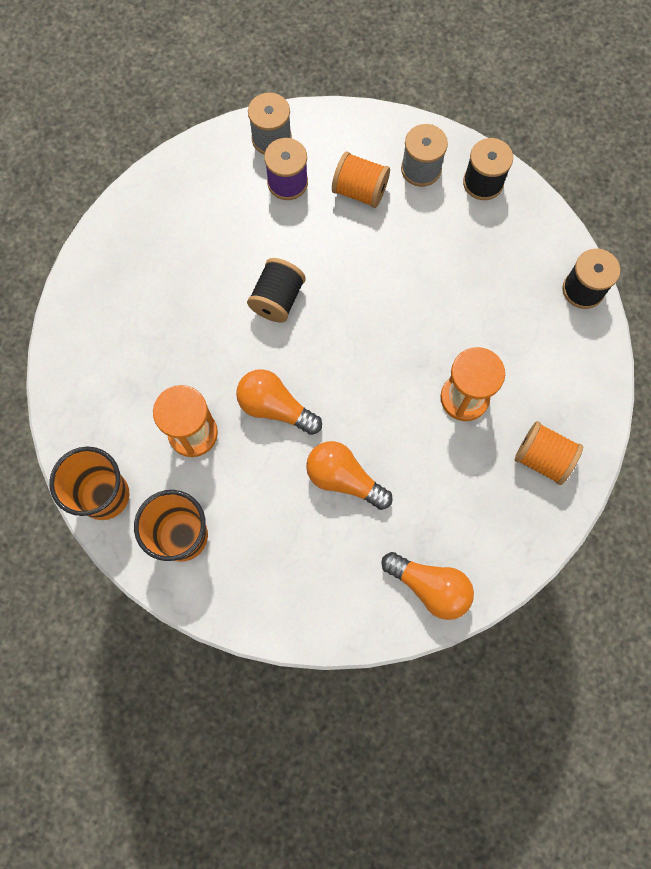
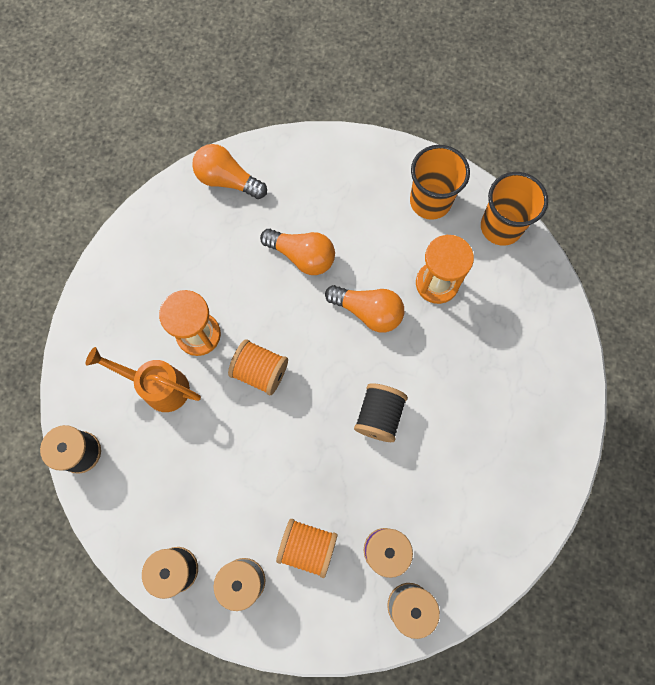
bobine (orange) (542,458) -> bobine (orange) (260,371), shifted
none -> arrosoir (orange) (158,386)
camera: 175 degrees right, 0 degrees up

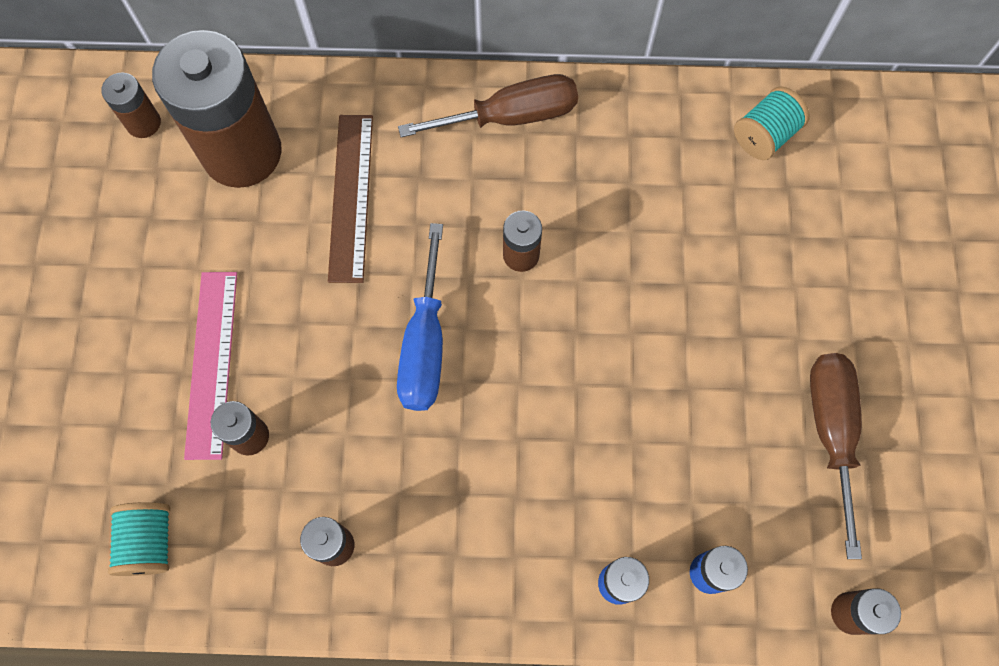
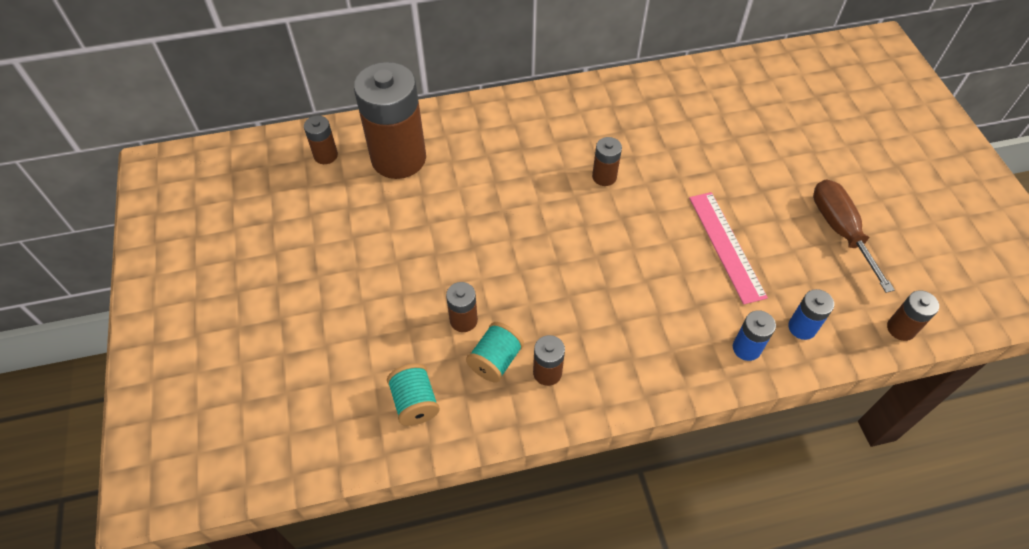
tournevis (marron) (511,116) -> none
bobine (turquoise) (765,135) -> bobine (turquoise) (495,360), shifted
règle (marron) (351,197) -> none
tournevis (bleu) (425,344) -> none
règle (rose) (212,363) -> règle (rose) (726,246), shifted
camera: 15 degrees left, 15 degrees down

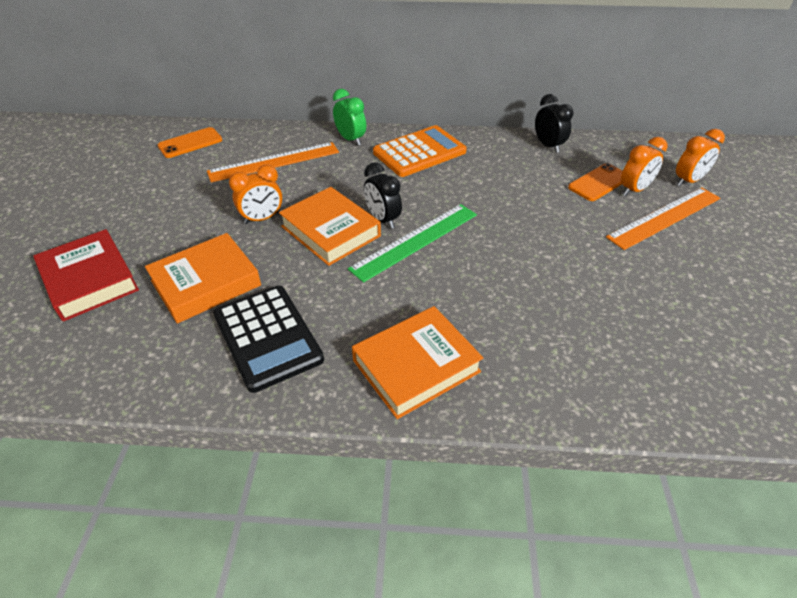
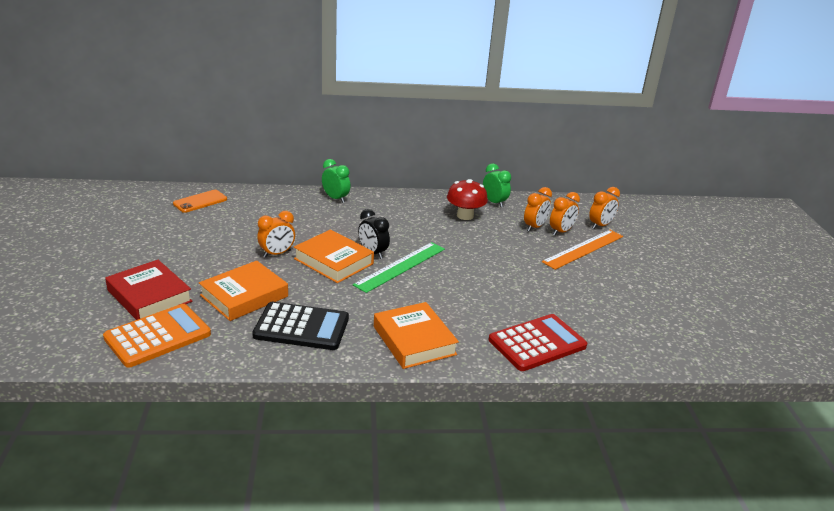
réveil (noir) (548,146) -> réveil (vert) (494,202)
calculatrice (orange) (419,152) -> calculatrice (orange) (158,336), shifted
règle (orange) (274,162) -> none
téléphone (orange) (599,183) -> réveil (orange) (534,227)
calculatrice (noir) (267,337) -> calculatrice (noir) (301,327), 45 degrees counterclockwise
livre (orange) (416,366) -> livre (orange) (414,340), 75 degrees counterclockwise
none -> champignon (rouge) (465,216)
none -> calculatrice (rouge) (537,343)
camera: 10 degrees left, 15 degrees down

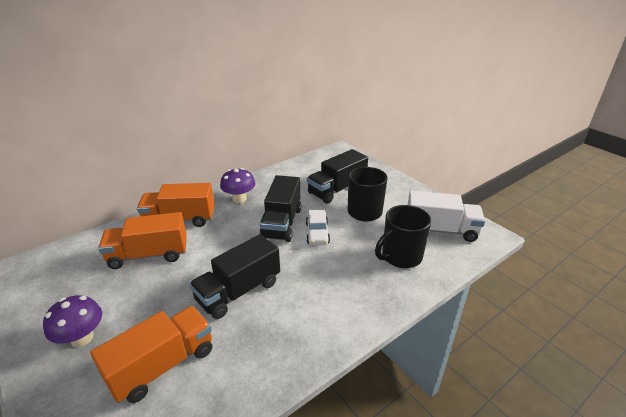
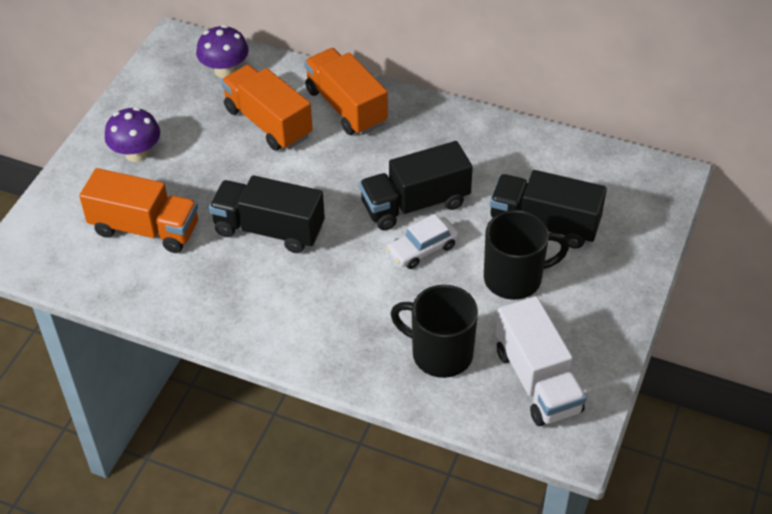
champignon (violet) (239,198) -> champignon (violet) (225,70), shifted
camera: 60 degrees right, 15 degrees up

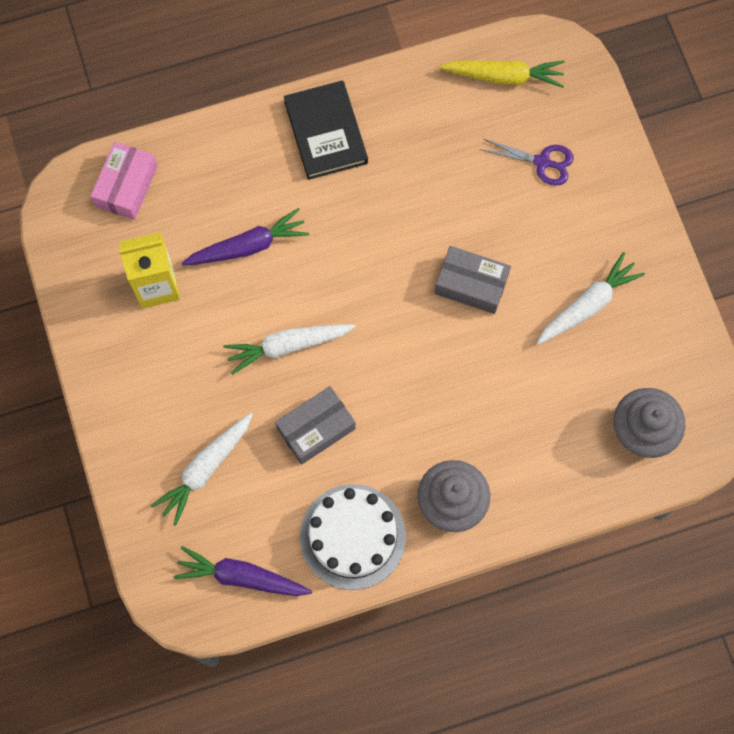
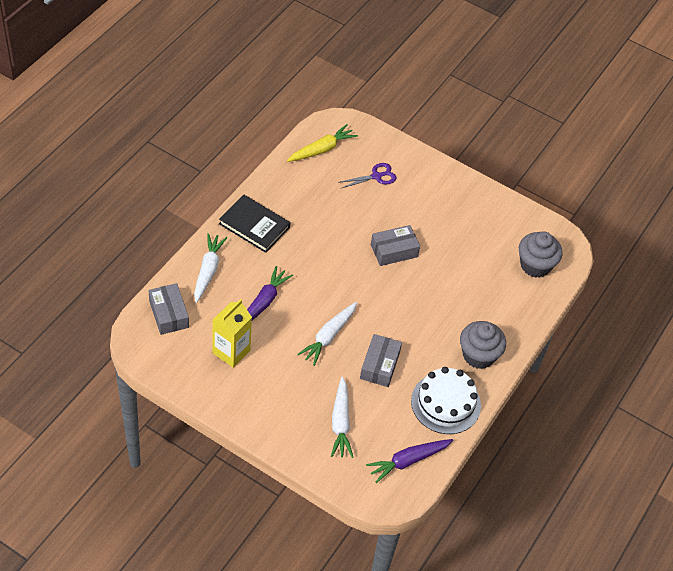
boîte (rose) (126,186) -> boîte (gris) (169,314)
carotte (blanc) (587,305) -> carotte (blanc) (208,271), shifted
camera: 45 degrees left, 20 degrees down

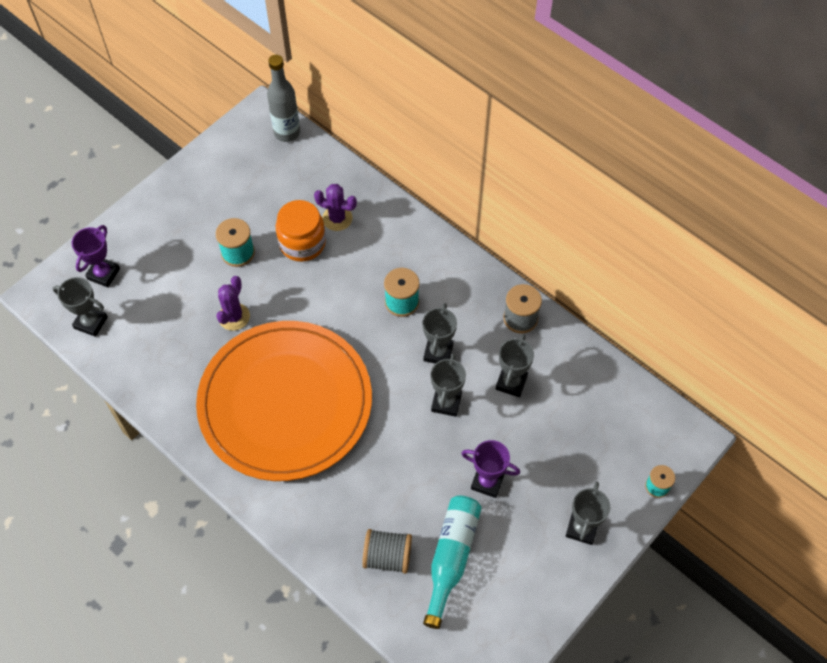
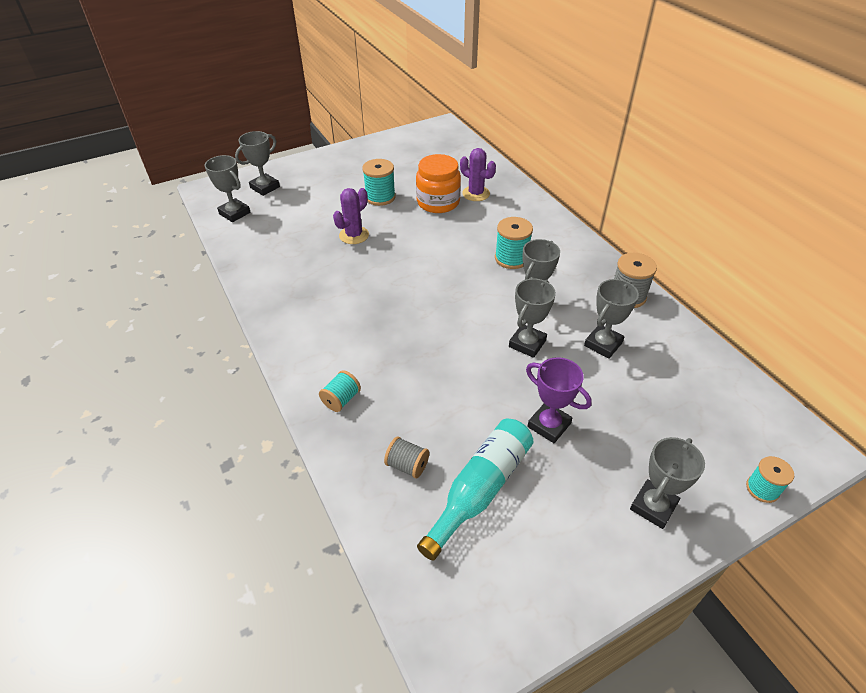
bouteille (gris) (287,133) -> none
trophée (violet) (103,274) -> trophée (gris) (265,187)
assiette (orange) (285,403) -> none
bobine (gris) (387,556) -> bobine (gris) (407,465), x0.66
none -> bobine (turquoise) (341,399)
camera: 20 degrees right, 15 degrees down

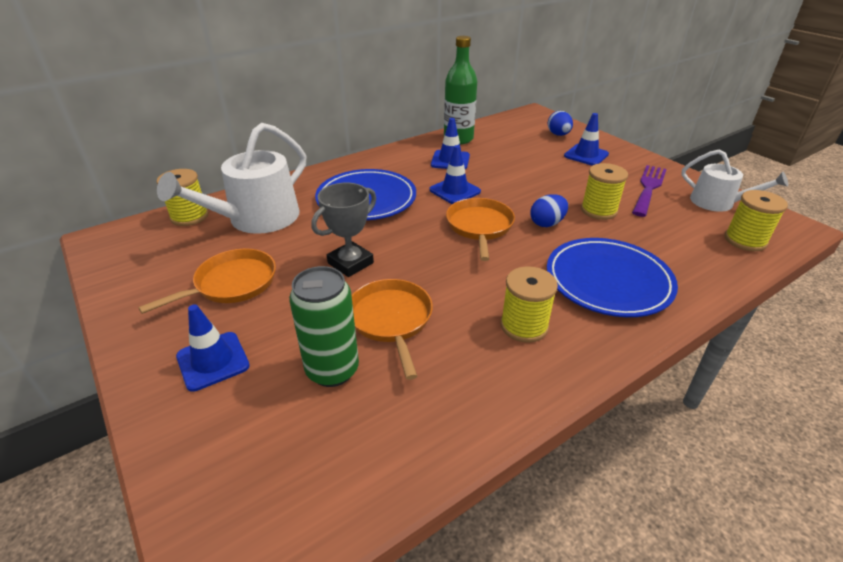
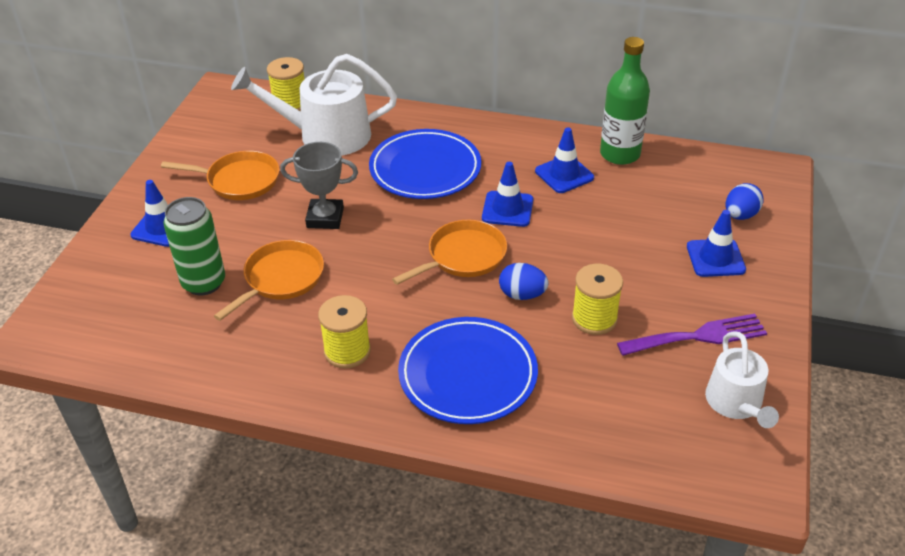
bobine (jaune) (745,240) -> none
camera: 50 degrees right, 5 degrees up

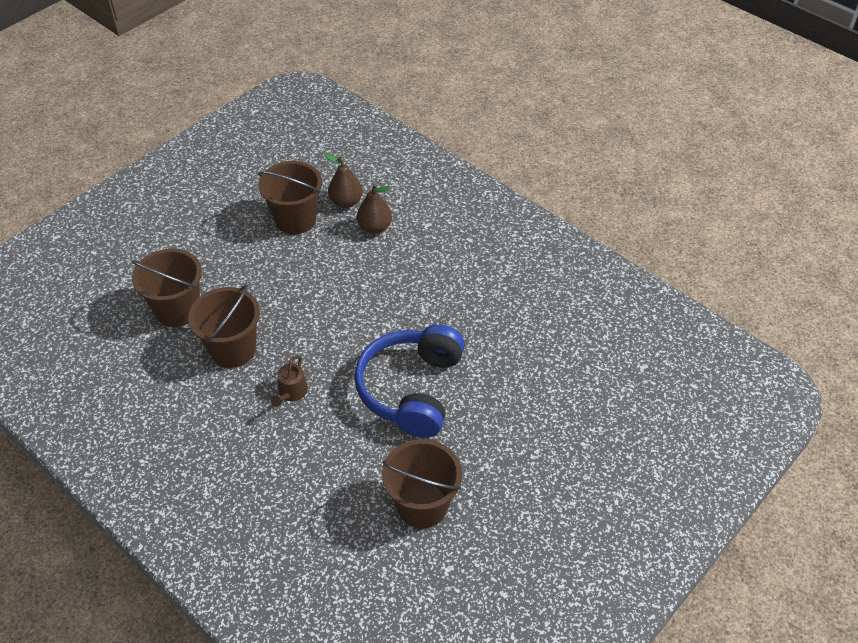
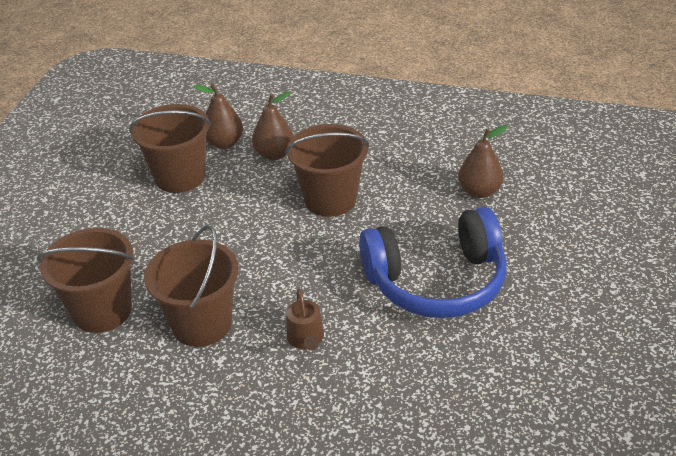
casque audio (bleu) (411,389) -> casque audio (bleu) (437,282), 90 degrees counterclockwise
seau (marron) (422,505) -> seau (marron) (330,199), shifted
none -> poire (marron) (479,191)
camera: 25 degrees left, 10 degrees down

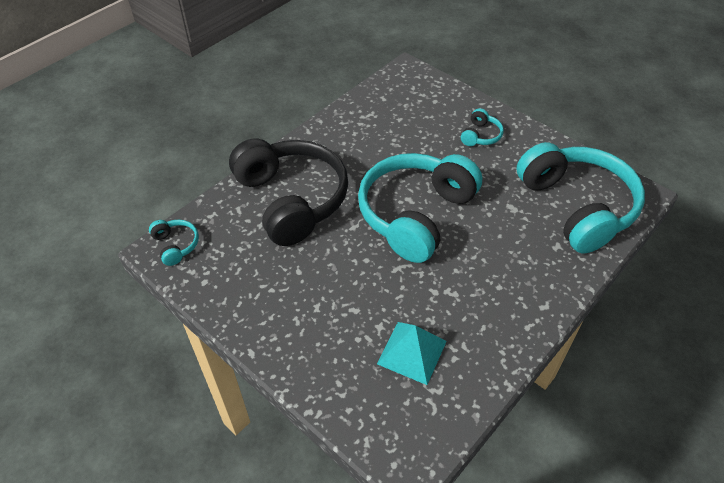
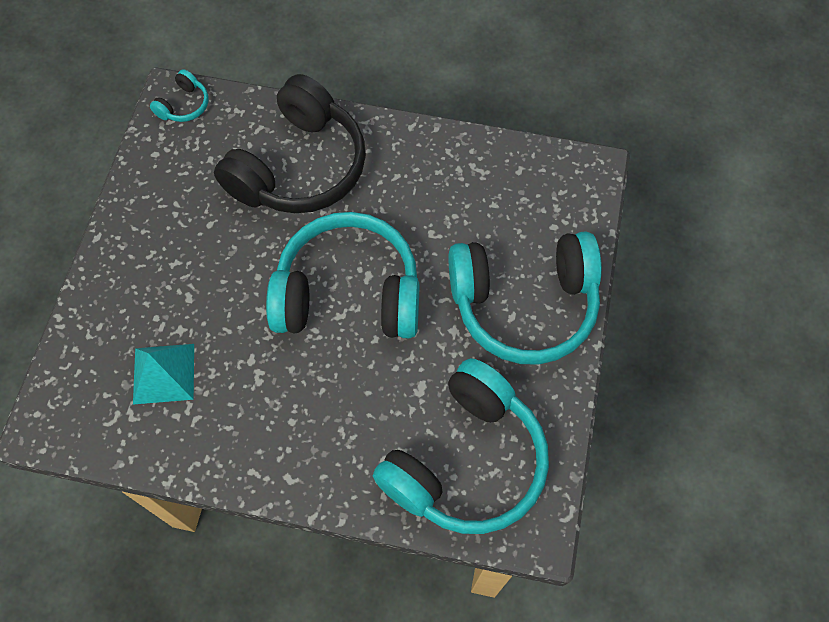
casque audio (turquoise) (480,135) -> casque audio (turquoise) (524,304), x2.48
camera: 60 degrees right, 15 degrees up

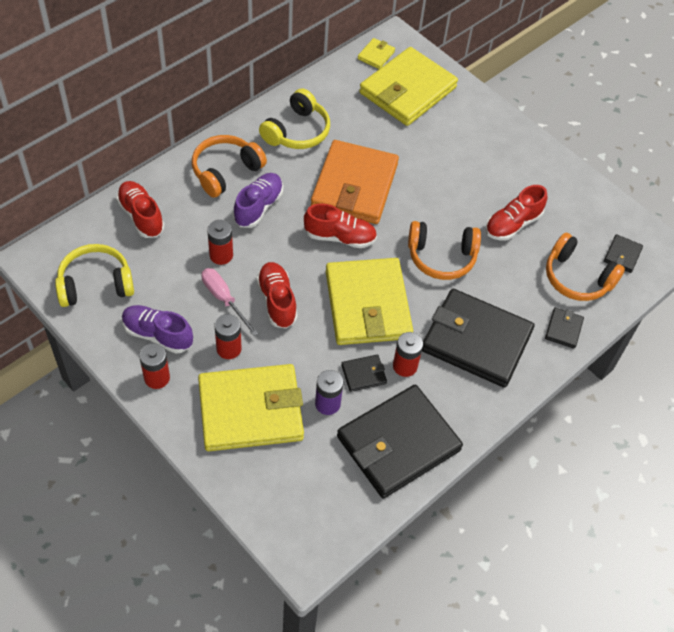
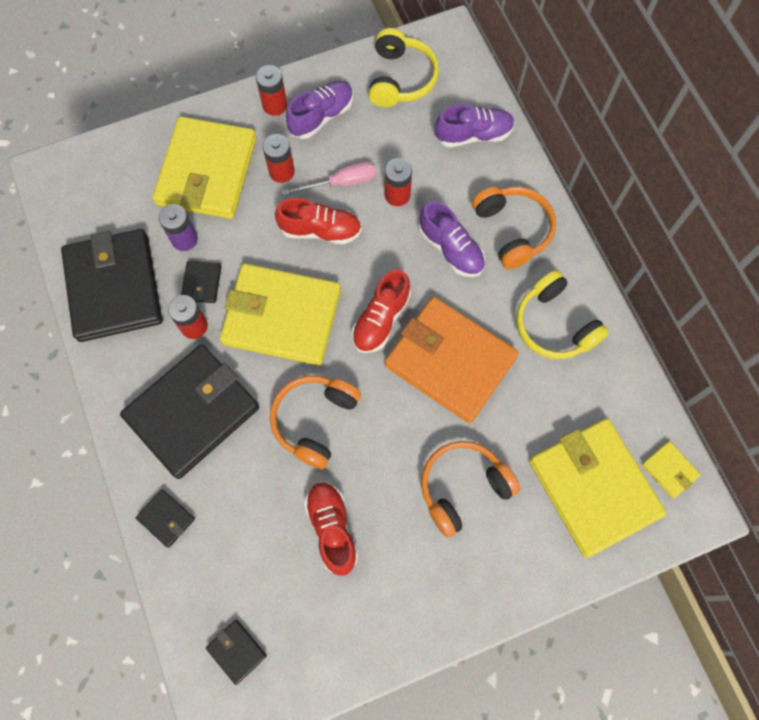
chaussure (rouge) (141,216) -> chaussure (violet) (473,135)
casque audio (orange) (577,278) -> casque audio (orange) (463,487), shifted
camera: 115 degrees right, 15 degrees up

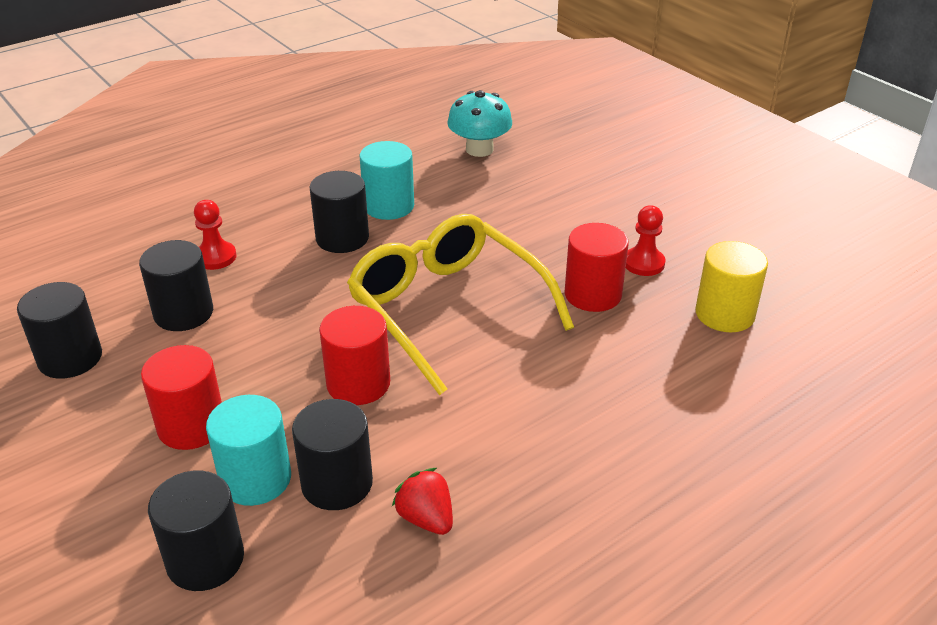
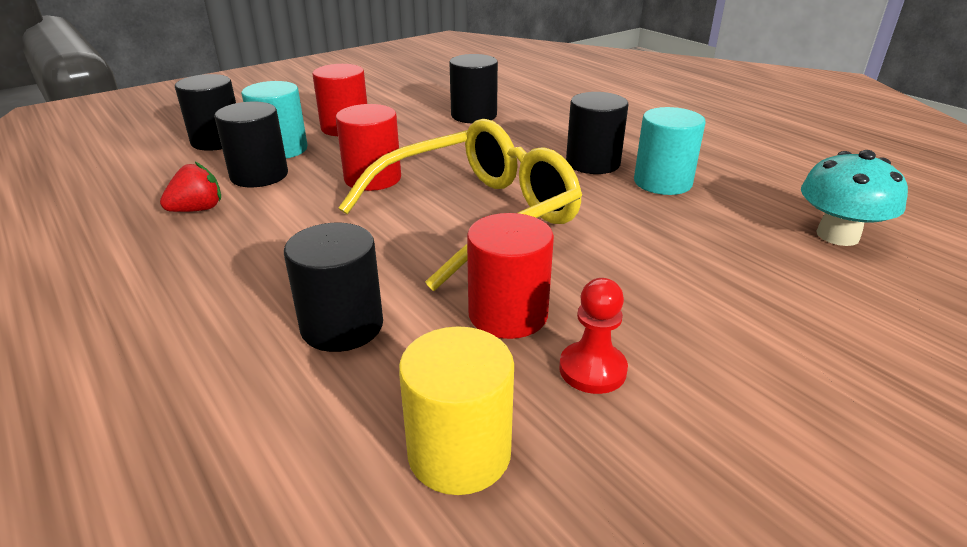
pion (rouge) (215,257) -> none
cylindre (noir) (70,358) -> cylindre (noir) (342,326), shifted
camera: 90 degrees right, 5 degrees down

